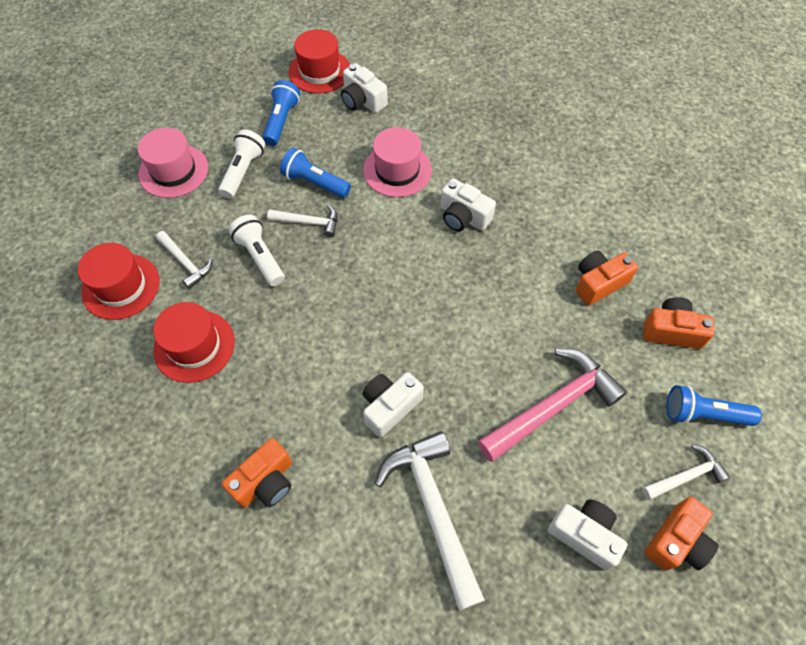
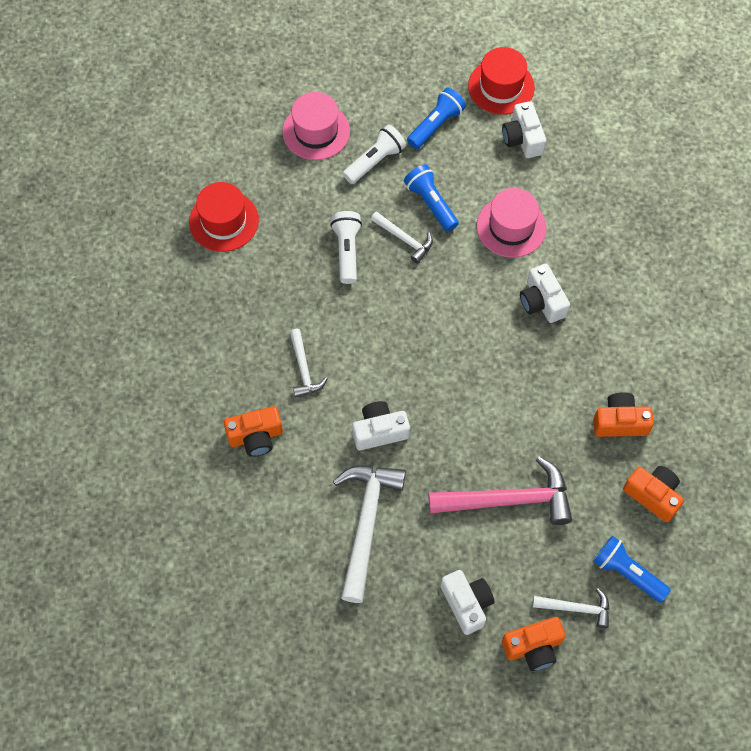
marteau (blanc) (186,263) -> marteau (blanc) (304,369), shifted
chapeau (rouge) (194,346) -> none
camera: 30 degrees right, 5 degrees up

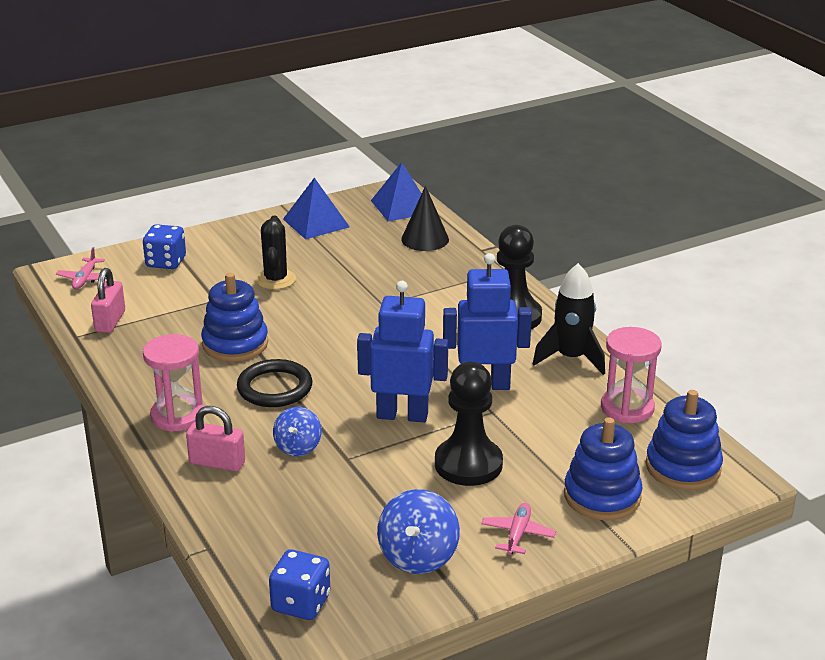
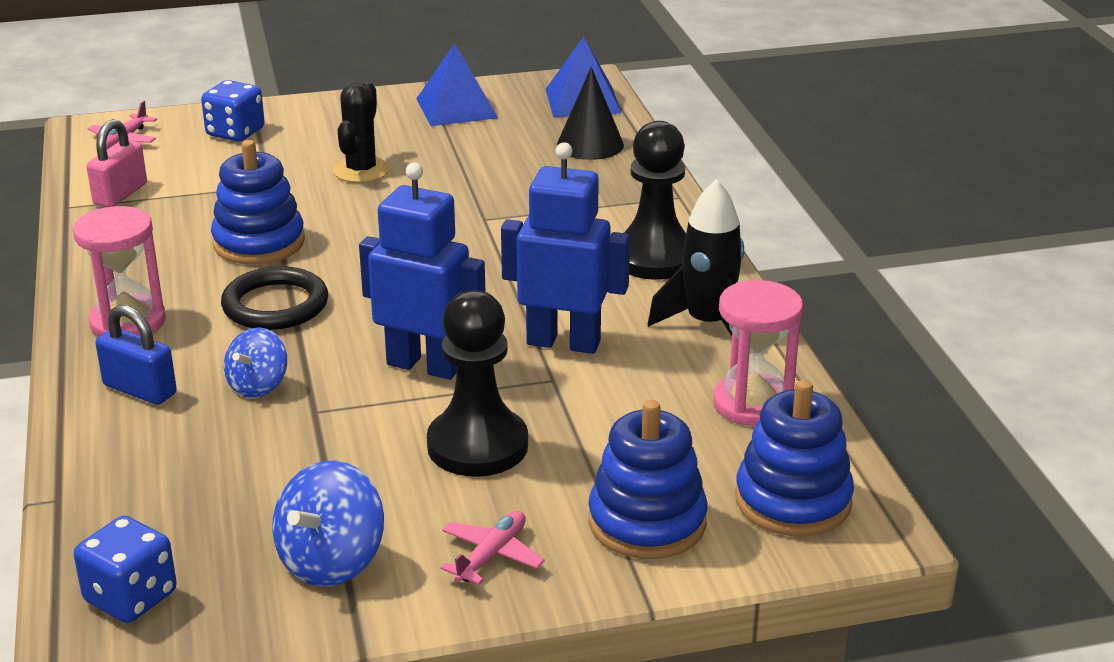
cadenas (rose) (217,463) -> cadenas (bleu) (140,390)
camera: 15 degrees right, 0 degrees up

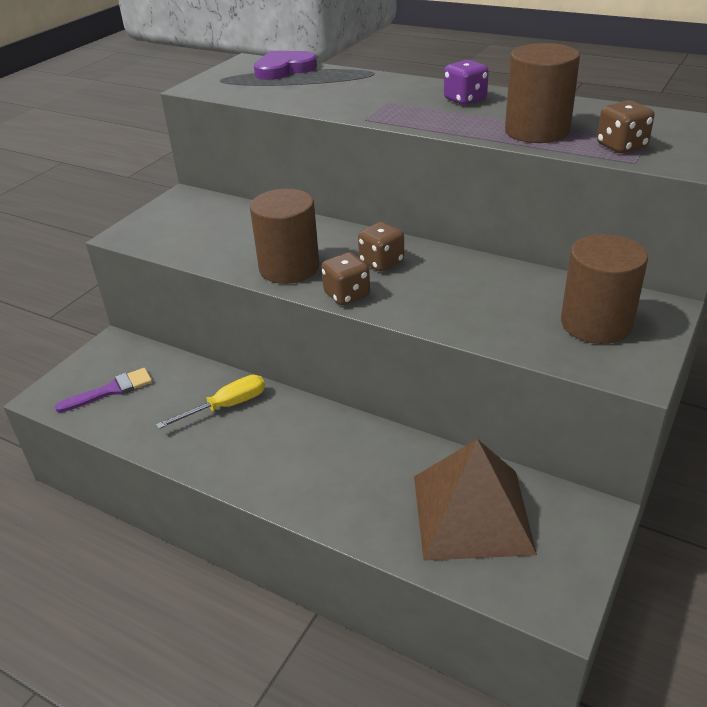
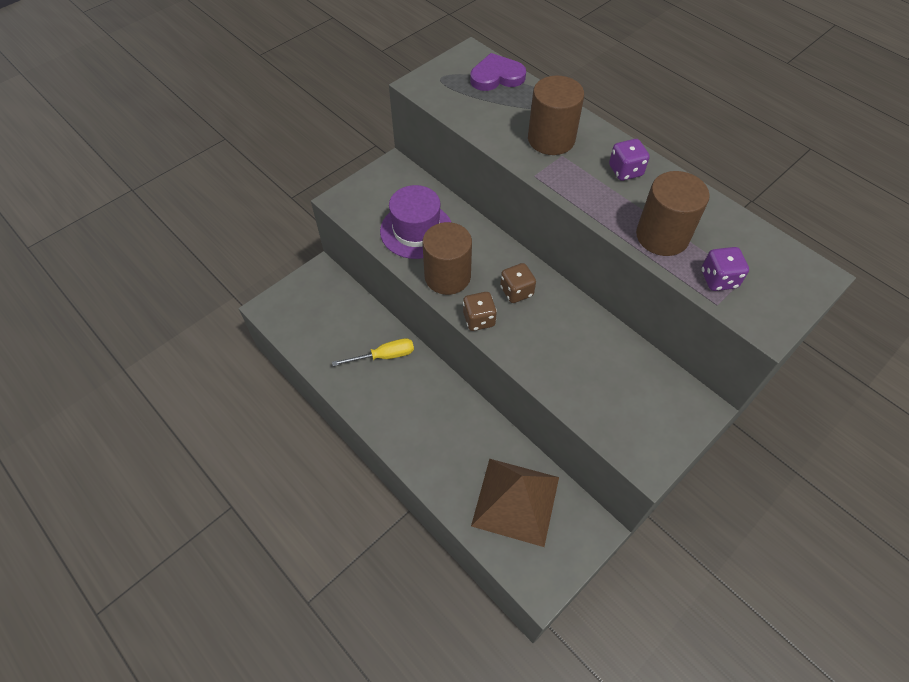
dé (marron) (621,146) -> dé (violet) (718,279)
cylindre (marron) (596,324) -> cylindre (marron) (551,139), shifted
pinceau (violet) (111,390) -> none
none -> chapeau (violet) (416,230)
camera: 15 degrees right, 20 degrees up

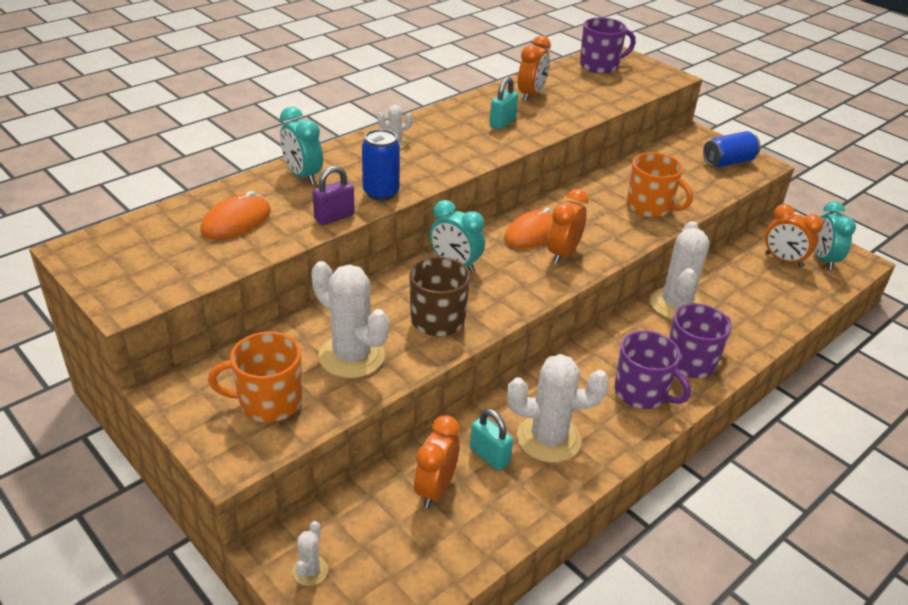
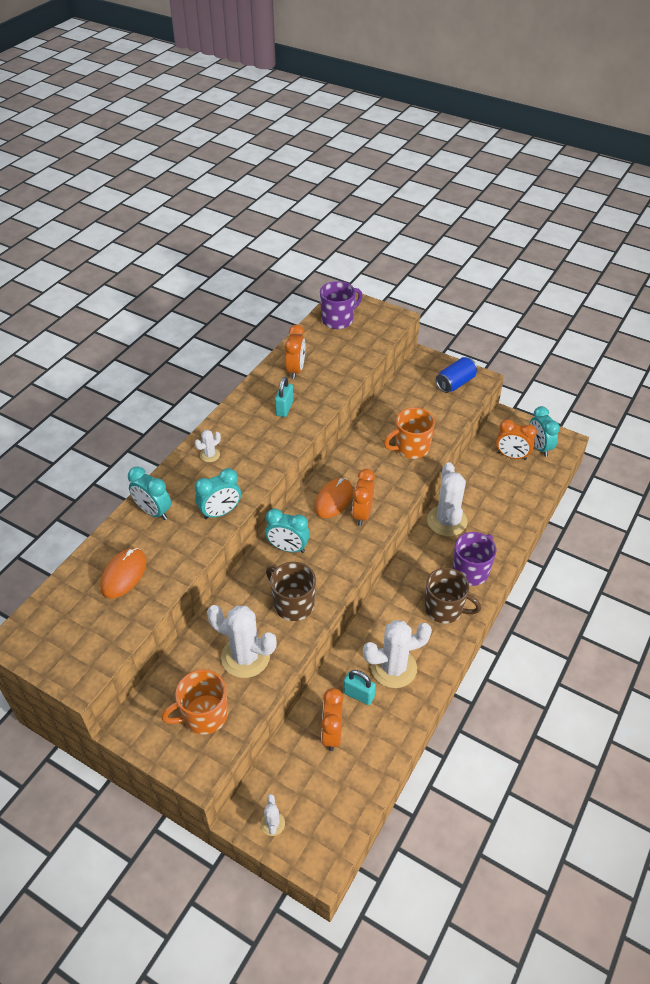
canette (bleu) (381,193) -> réveil (turquoise) (220,512)
tasse (orange) (650,207) -> tasse (orange) (411,448), 135 degrees clockwise
cadenas (violet) (334,217) -> none
tasse (violet) (642,393) -> tasse (marron) (445,609)
camera: 15 degrees left, 10 degrees up

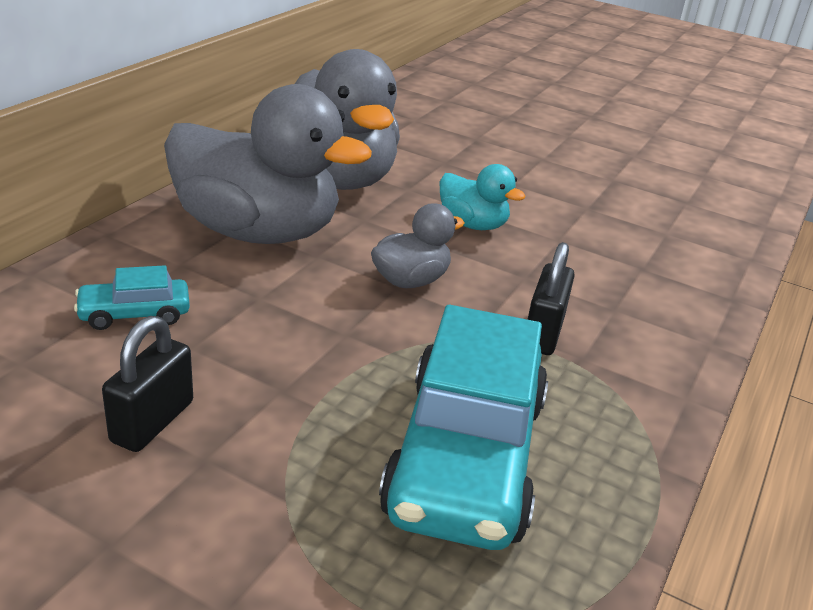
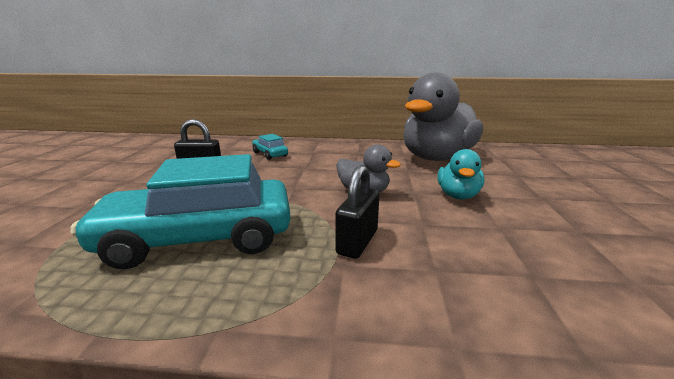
canard (gris) (258,232) -> none
cadenas (noir) (543,333) -> cadenas (noir) (357,242), 60 degrees counterclockwise
camera: 70 degrees right, 10 degrees down

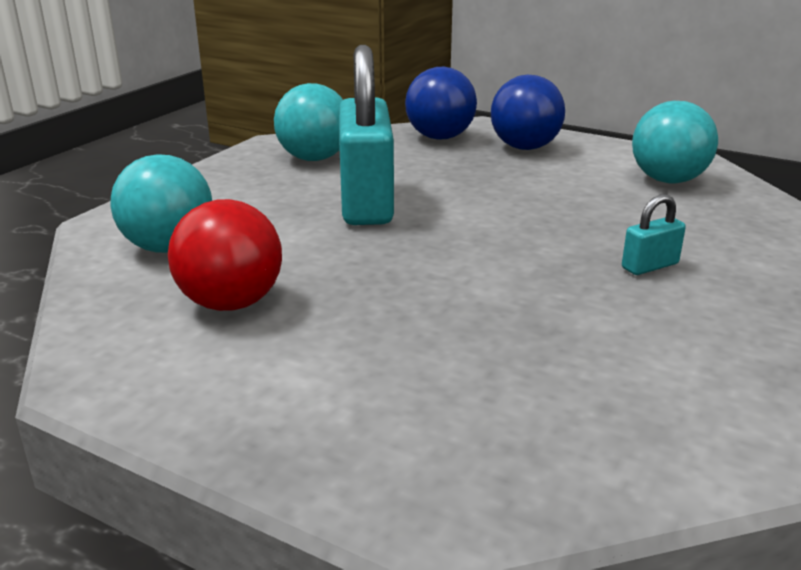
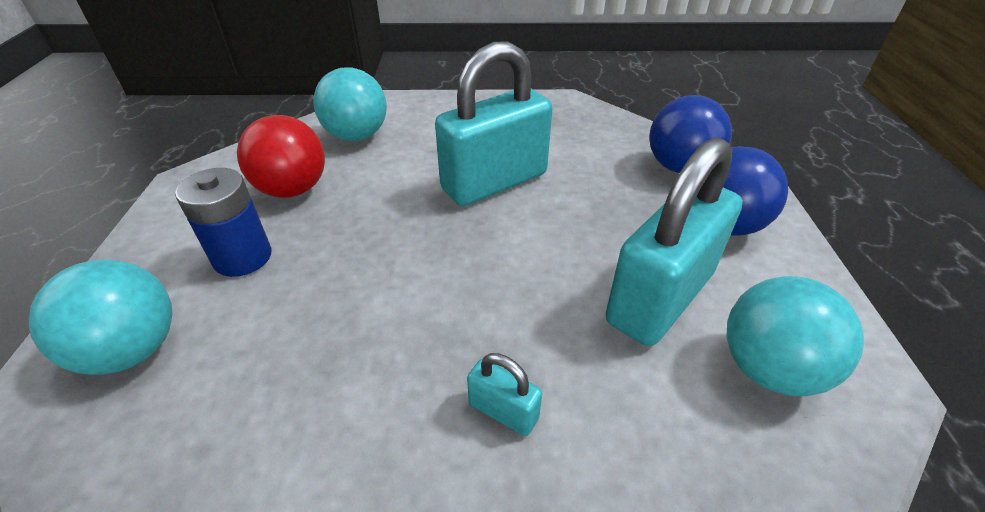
balle (turquoise) (314,158) -> balle (turquoise) (132,350), shifted
none -> cadenas (turquoise) (659,298)
none -> pile (bleu) (243,257)
camera: 60 degrees right, 15 degrees up

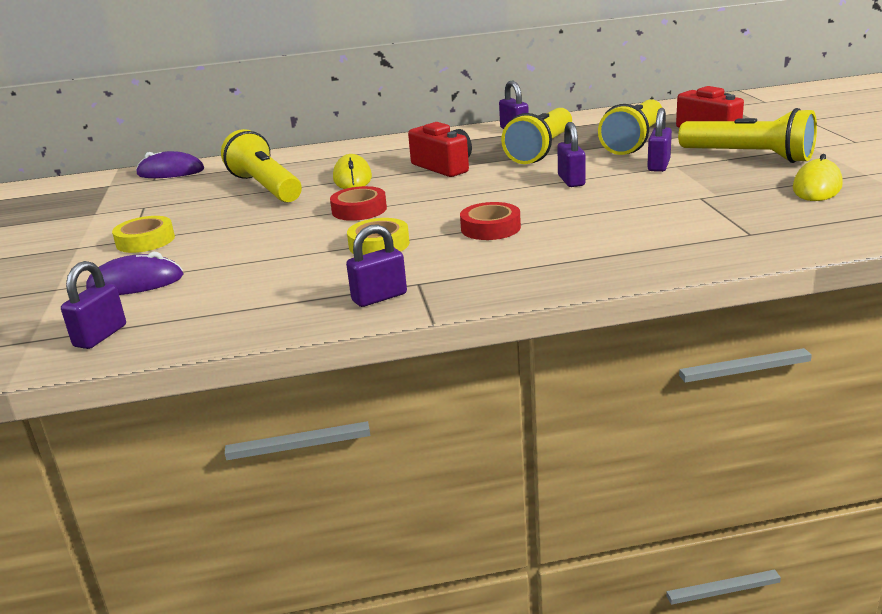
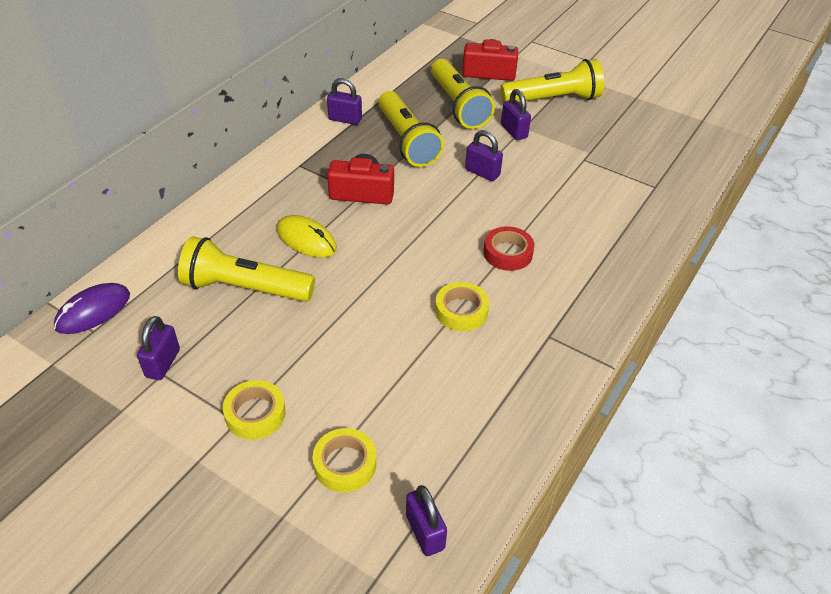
souris (jaune) (817,187) -> none
ruban adhésif (rouge) (359,210) -> none
cadenas (violet) (379,297) -> cadenas (violet) (163,363), shifted
souris (violet) (136,283) -> ruban adhésif (jaune) (345,464)
camera: 50 degrees left, 20 degrees up

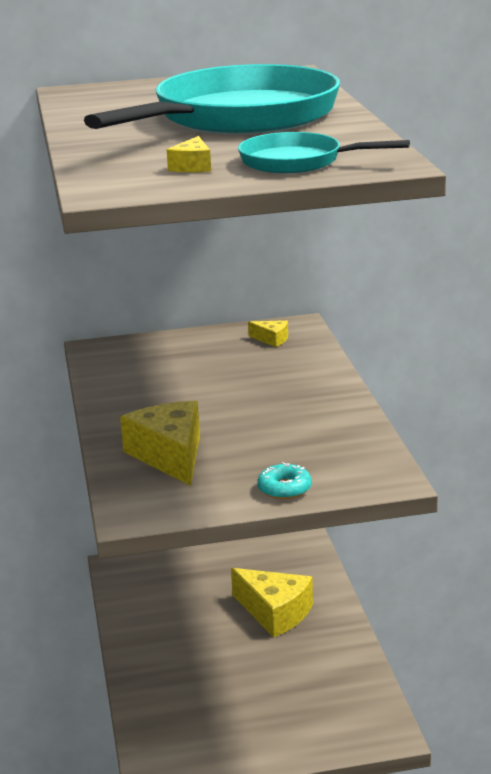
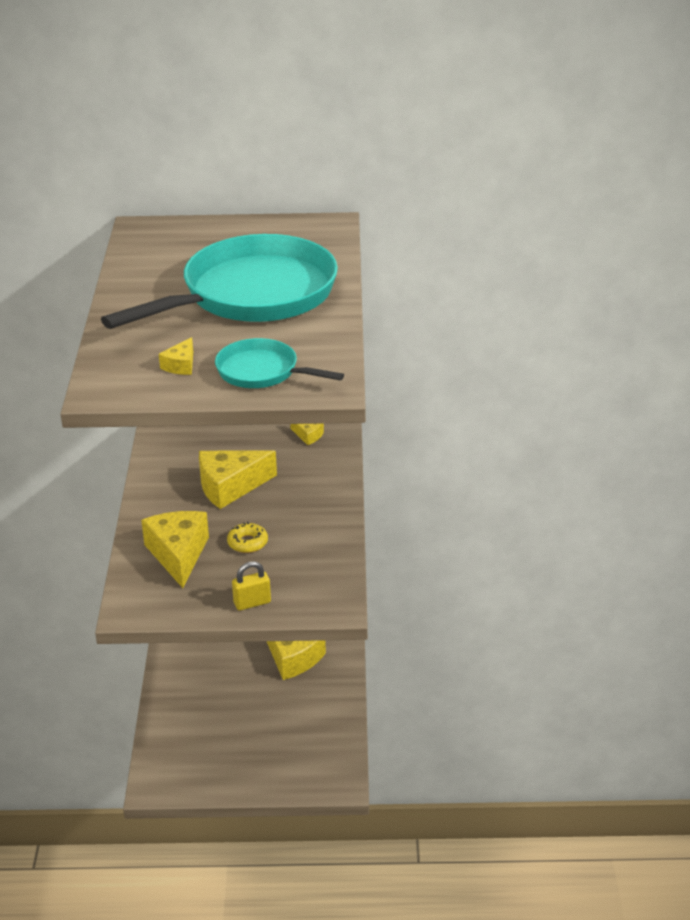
beignet (turquoise) (284,489) -> cadenas (jaune) (252,603)
none -> fromage (jaune) (230,486)
none -> beignet (jaune) (247,543)
camera: 10 degrees right, 10 degrees up

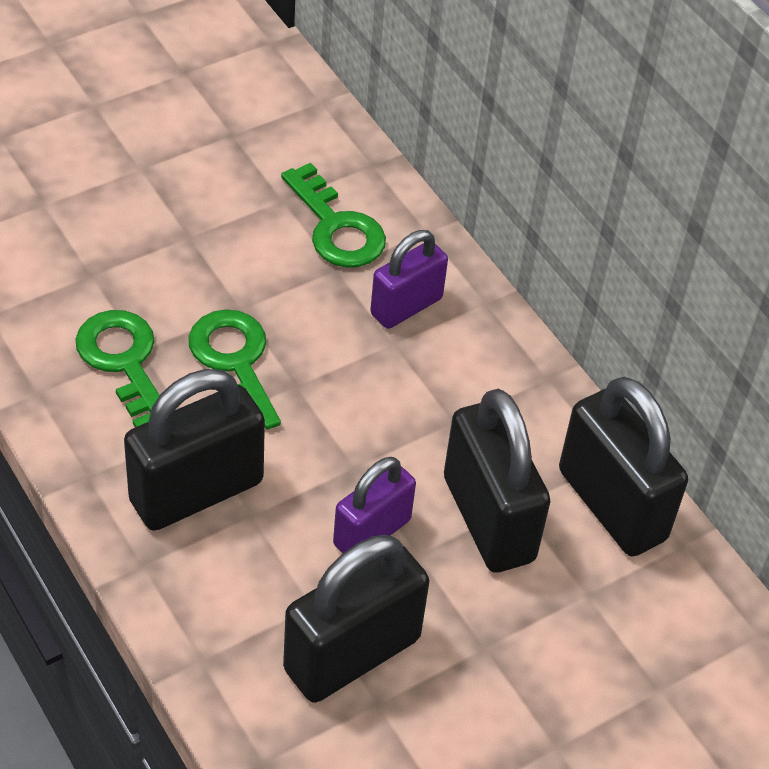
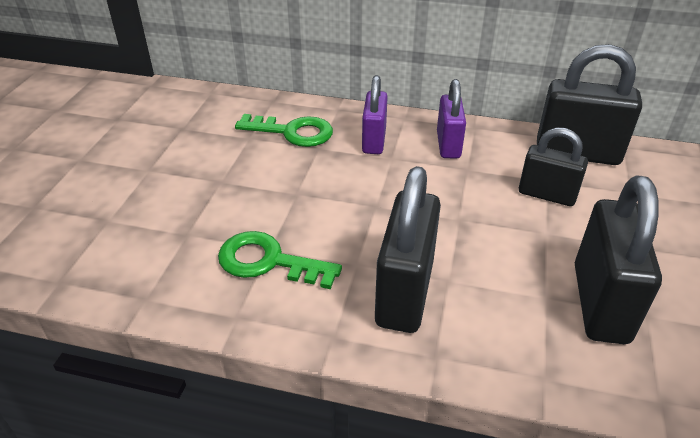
clé (vert) (235,362) -> none
cadenas (noir) (488,519) -> cadenas (noir) (546,195), x0.63
cadenas (violet) (372,532) -> cadenas (violet) (448,145), shifted
camera: 40 degrees left, 10 degrees down

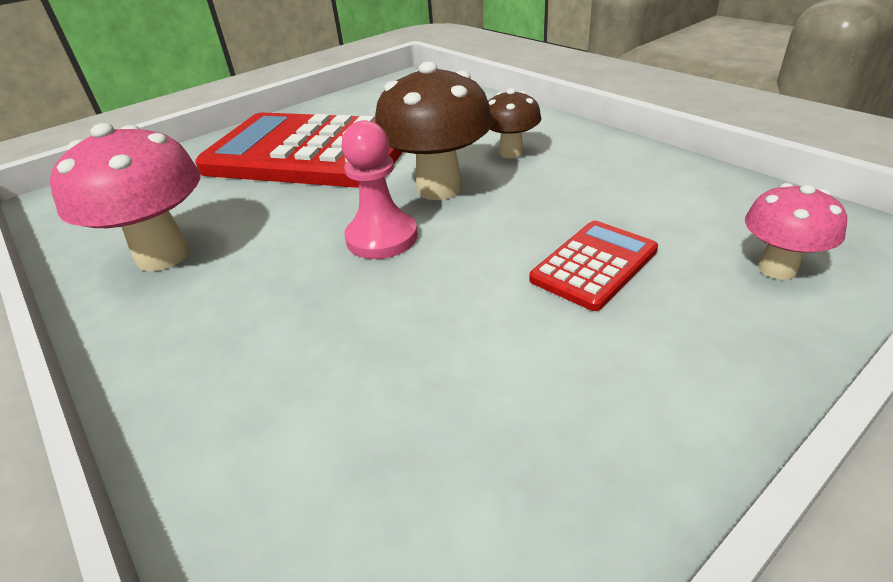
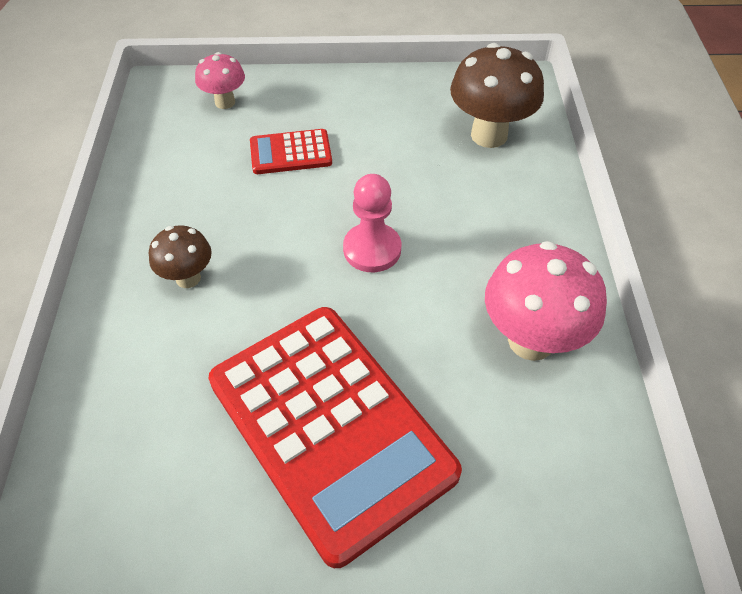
champignon (marron) (439,188) -> champignon (marron) (489,135), shifted
camera: 145 degrees left, 15 degrees up

